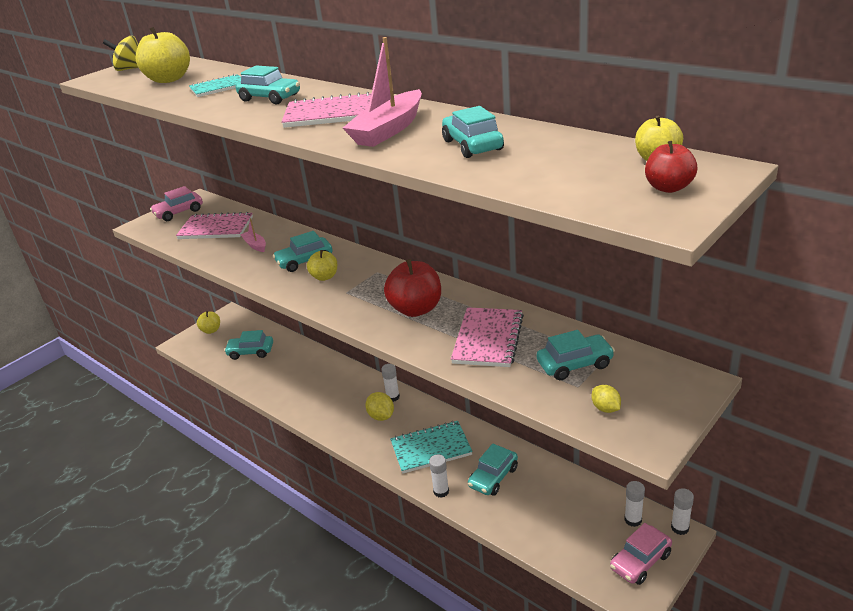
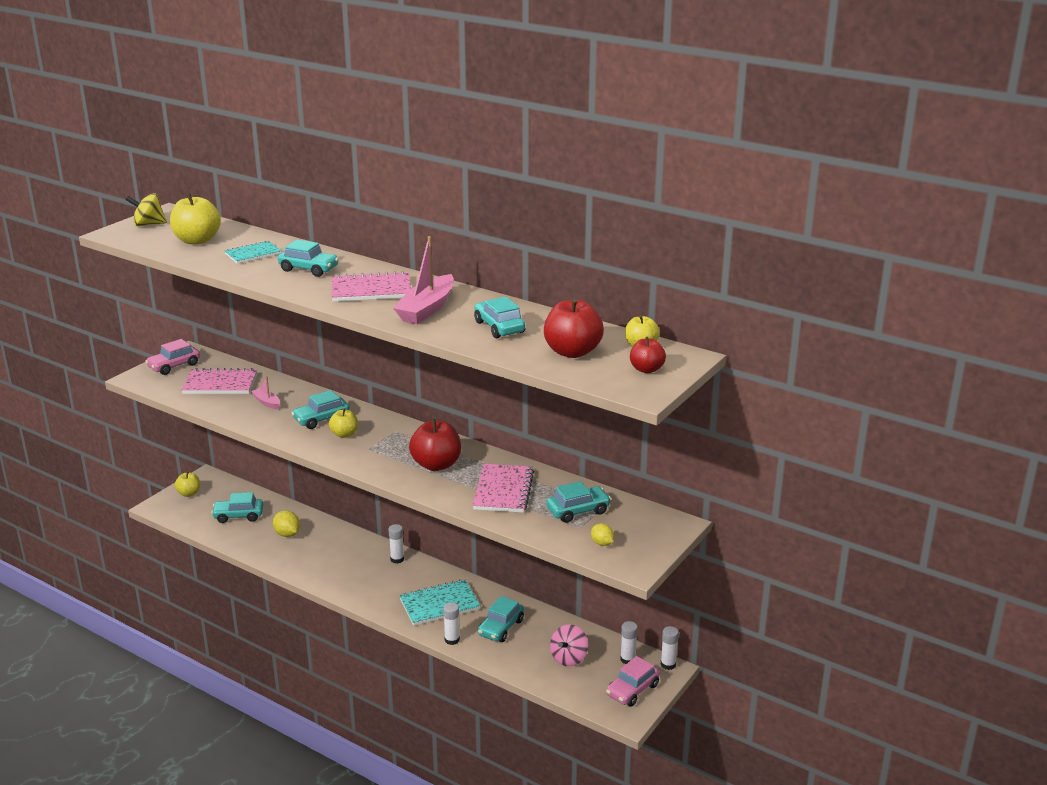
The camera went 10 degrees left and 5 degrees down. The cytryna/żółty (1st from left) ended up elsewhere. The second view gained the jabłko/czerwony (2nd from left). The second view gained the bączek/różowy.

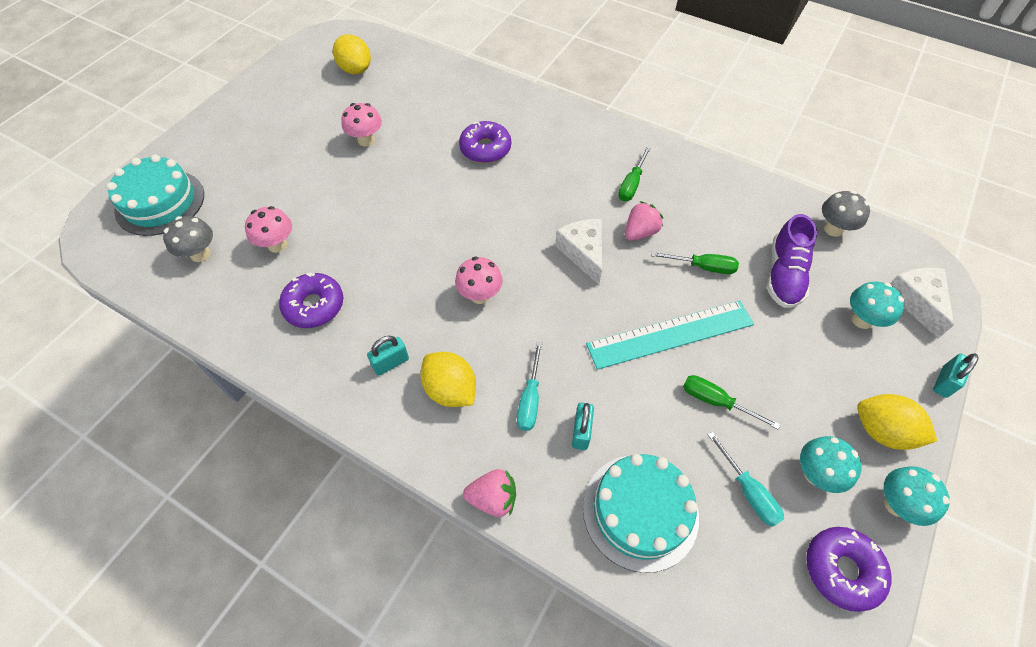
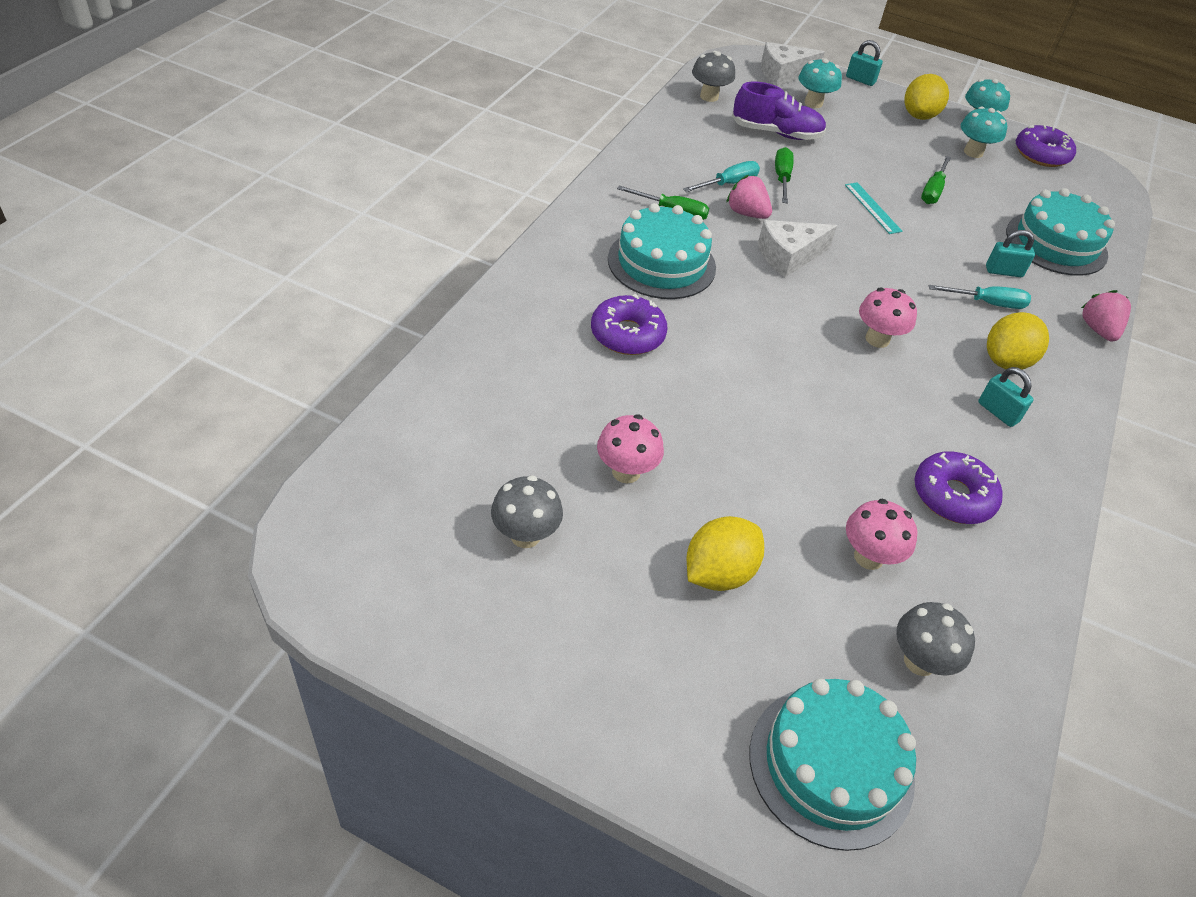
The camera went 100 degrees left and 10 degrees down. The cytryna/żółty (1st from left) ended up elsewhere. The size of the linijka/turkusowy changed by a factor of 0.50. The śrubokręt/turkusowy (2nd from left in the first image) ended up elsewhere. The second view gained the grzyb/szary (1st from left). The second view gained the tort/turkusowy (1st from left).

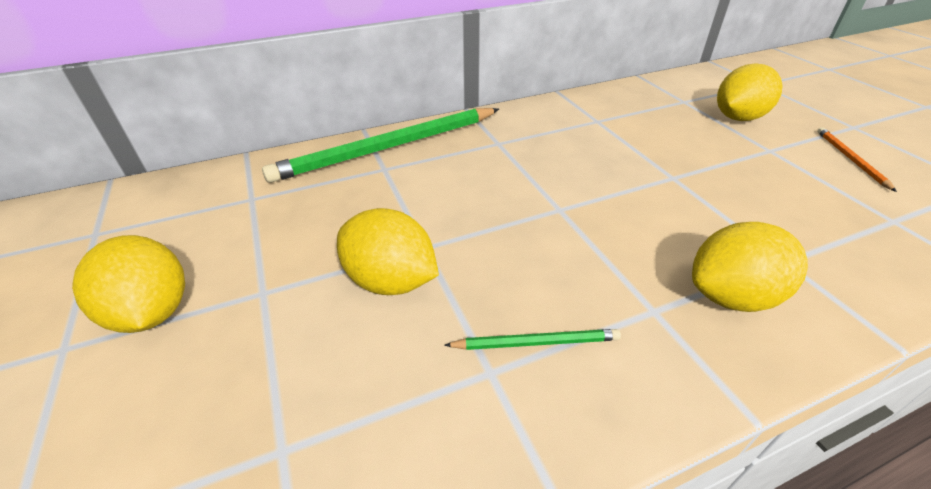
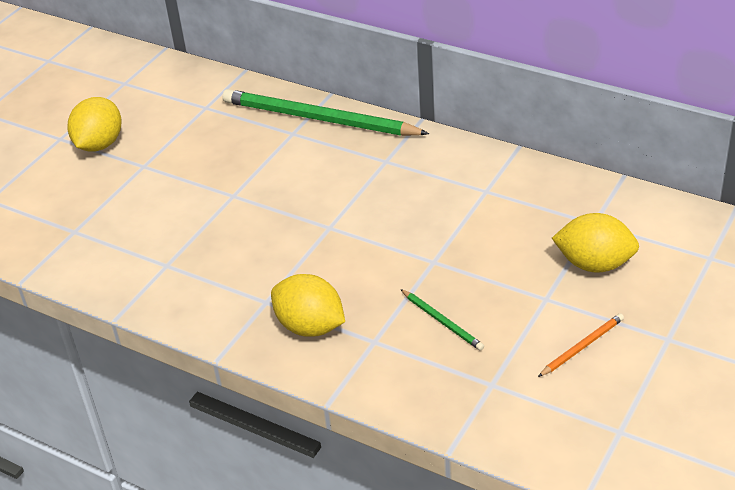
The camera went 55 degrees right and 0 degrees up. The second view lost the cytryna/żółty (2nd from left). The ołówek/zielony (2nd from left) ended up elsewhere.

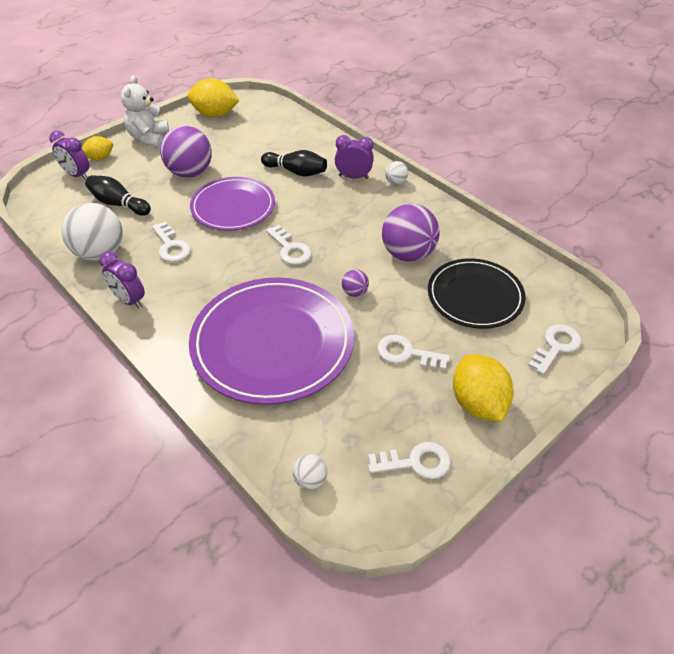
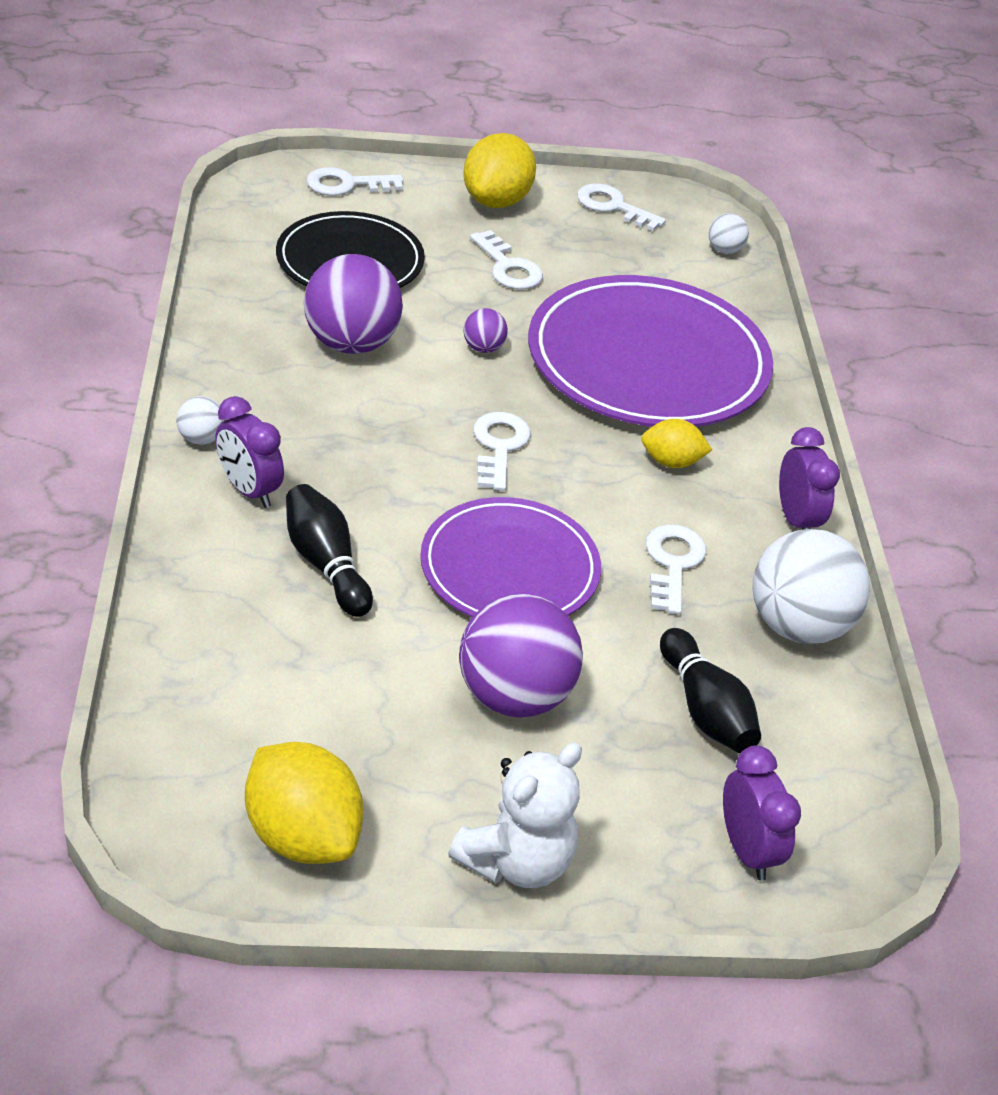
The camera went 145 degrees left and 5 degrees down. The cytryna/żółty (1st from left in the first image) ended up elsewhere.

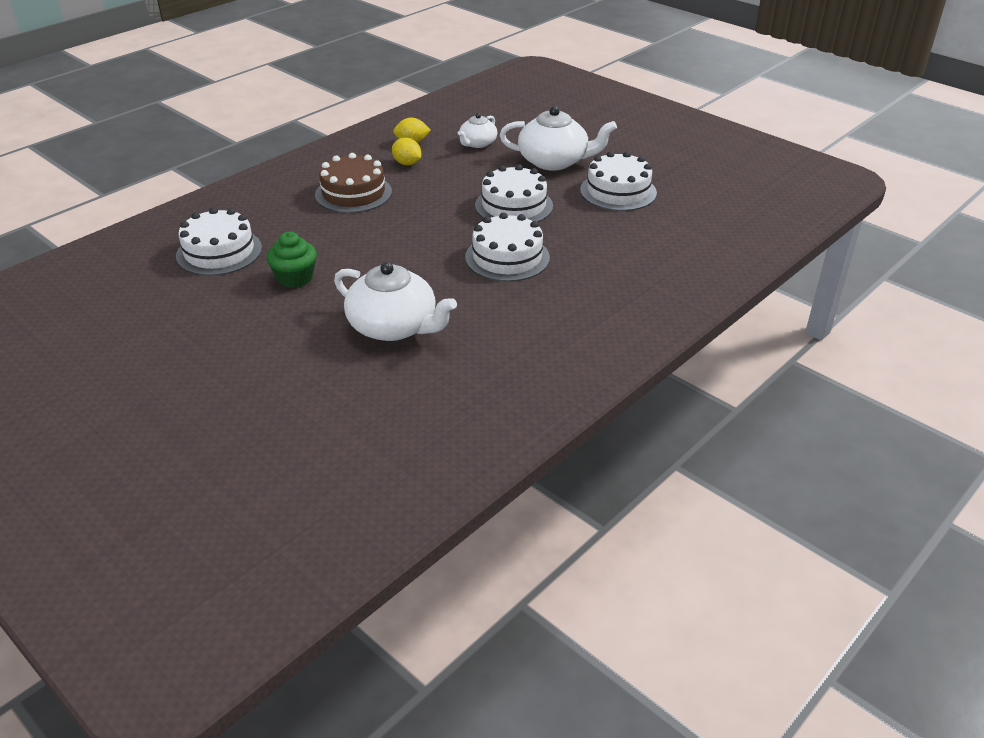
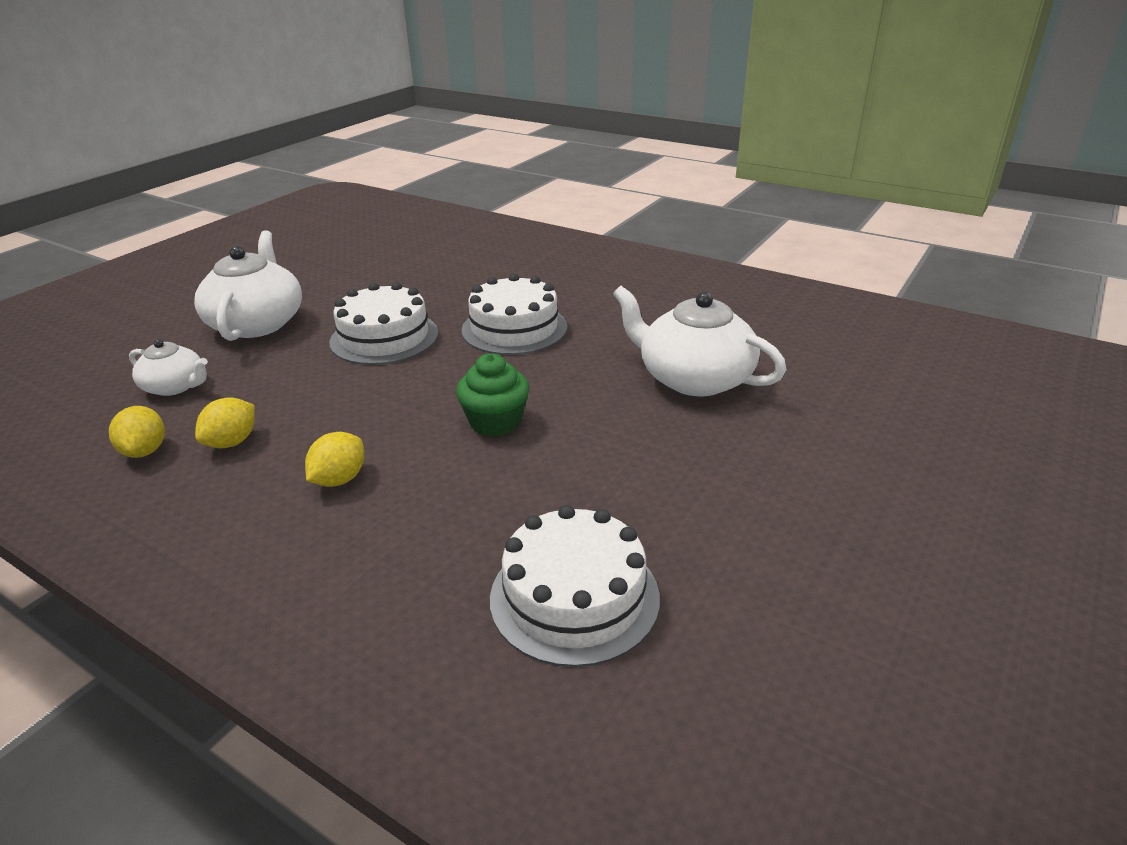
The camera went 100 degrees left and 5 degrees down. The muffinka/zielony ended up elsewhere. Where the tort/brązowy stood, the cytryna/żółty (3rd from left) came to stand. The imbryk/biały (1st from left in the first image) ended up facing another way, 75 degrees counterclockwise from before. The second view lost the tort/biały (4th from left).

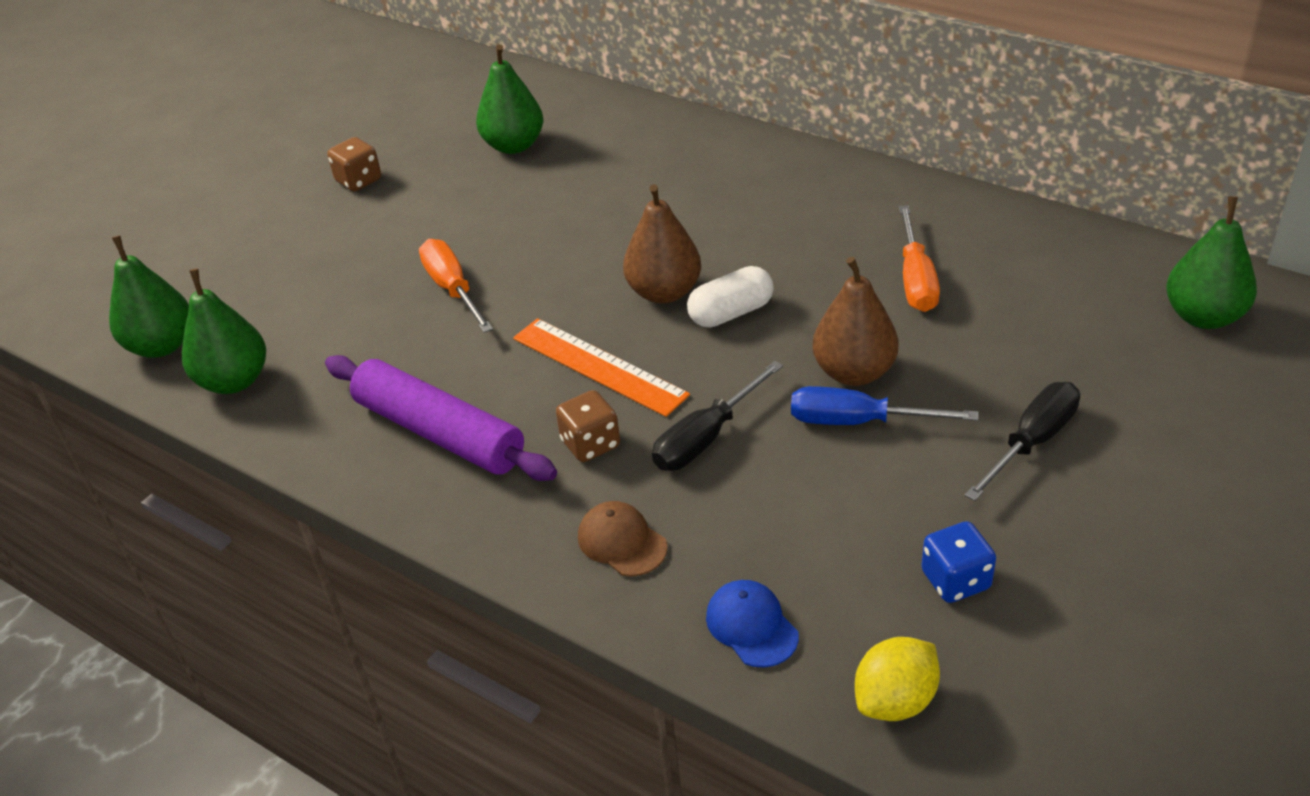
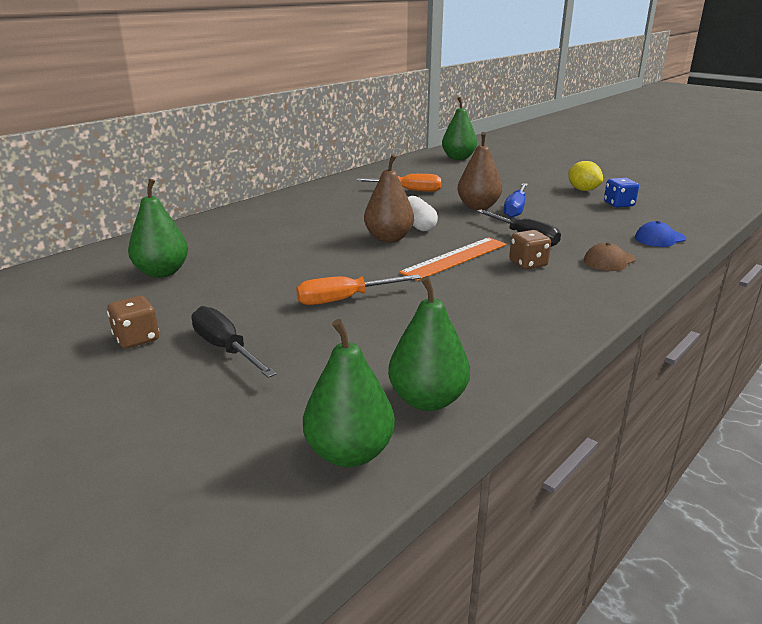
The camera went 85 degrees left and 15 degrees down. The second view lost the wałek do ciasta/fioletowy. The cytryna/żółty ended up elsewhere. The śrubokręt/czarny (2nd from left in the first image) ended up elsewhere.

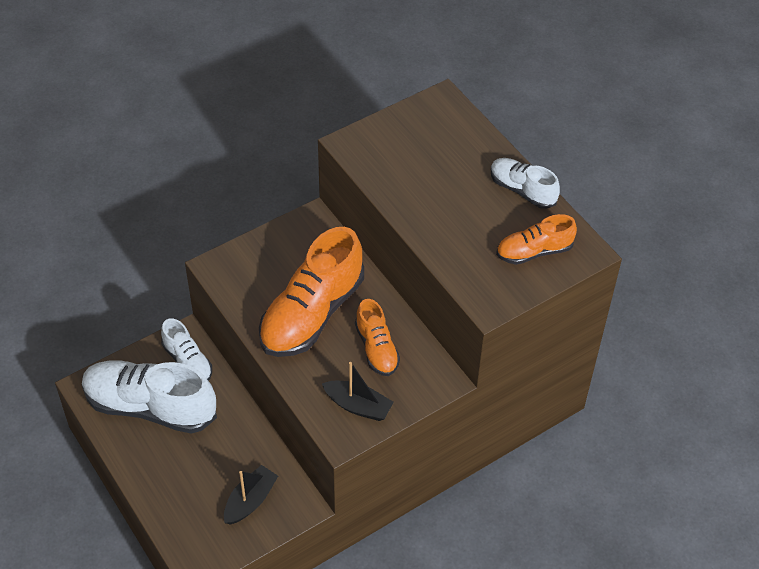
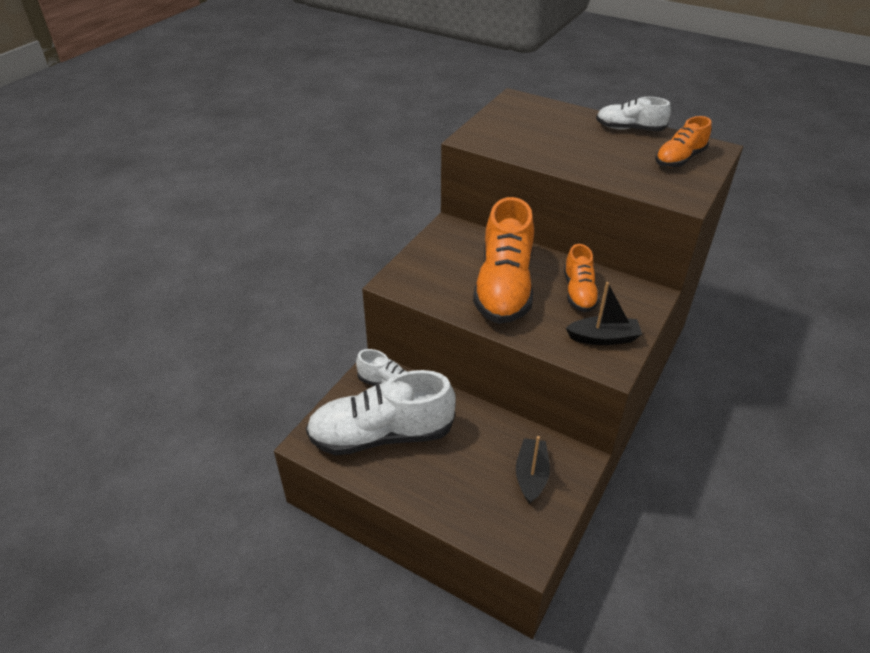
The camera went 25 degrees left and 10 degrees down. The but/pomarańczowy (2nd from left) ended up facing another way, 45 degrees clockwise from before.

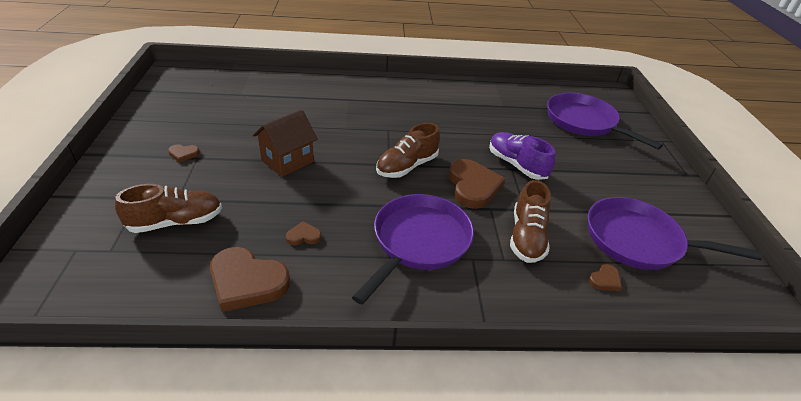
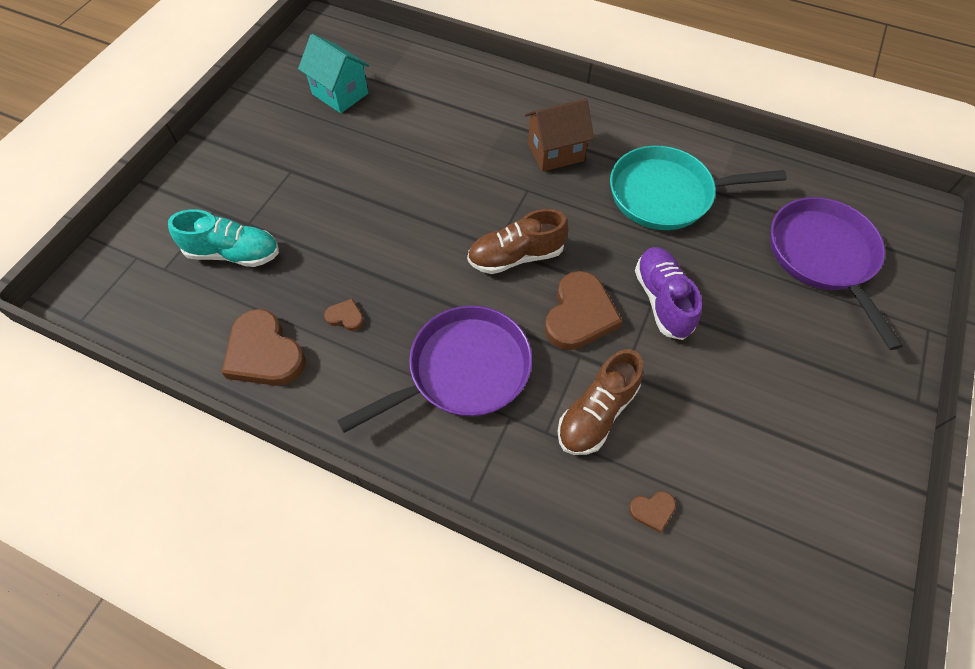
The camera went 30 degrees right and 20 degrees up. What was the but/brązowy (1st from left) turned into the but/turkusowy. The second view lost the serce/brązowy (1st from left). The domek/brązowy ended up elsewhere. The second view lost the patelnia/fioletowy (3rd from left). The second view gained the domek/turkusowy. The second view gained the patelnia/turkusowy.

